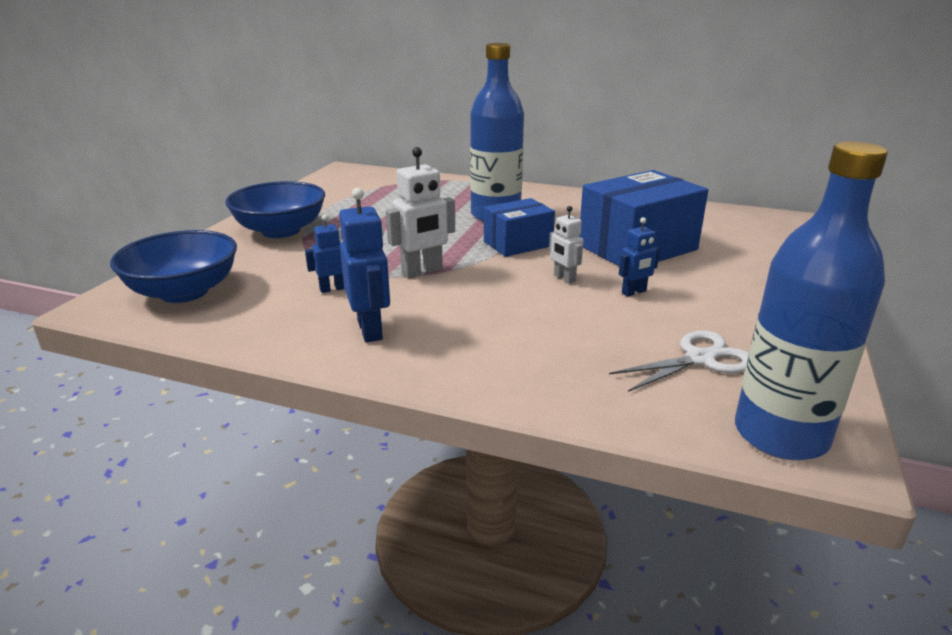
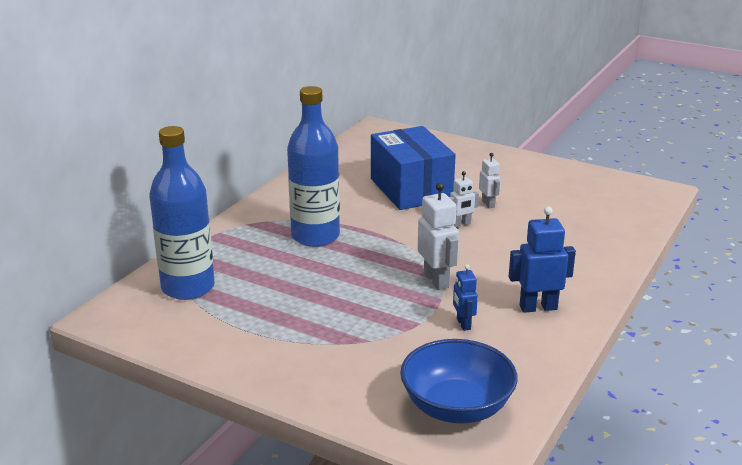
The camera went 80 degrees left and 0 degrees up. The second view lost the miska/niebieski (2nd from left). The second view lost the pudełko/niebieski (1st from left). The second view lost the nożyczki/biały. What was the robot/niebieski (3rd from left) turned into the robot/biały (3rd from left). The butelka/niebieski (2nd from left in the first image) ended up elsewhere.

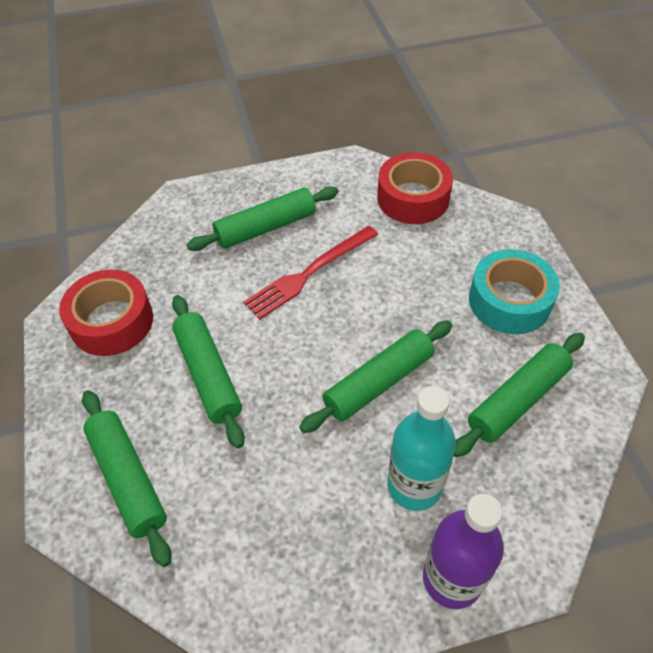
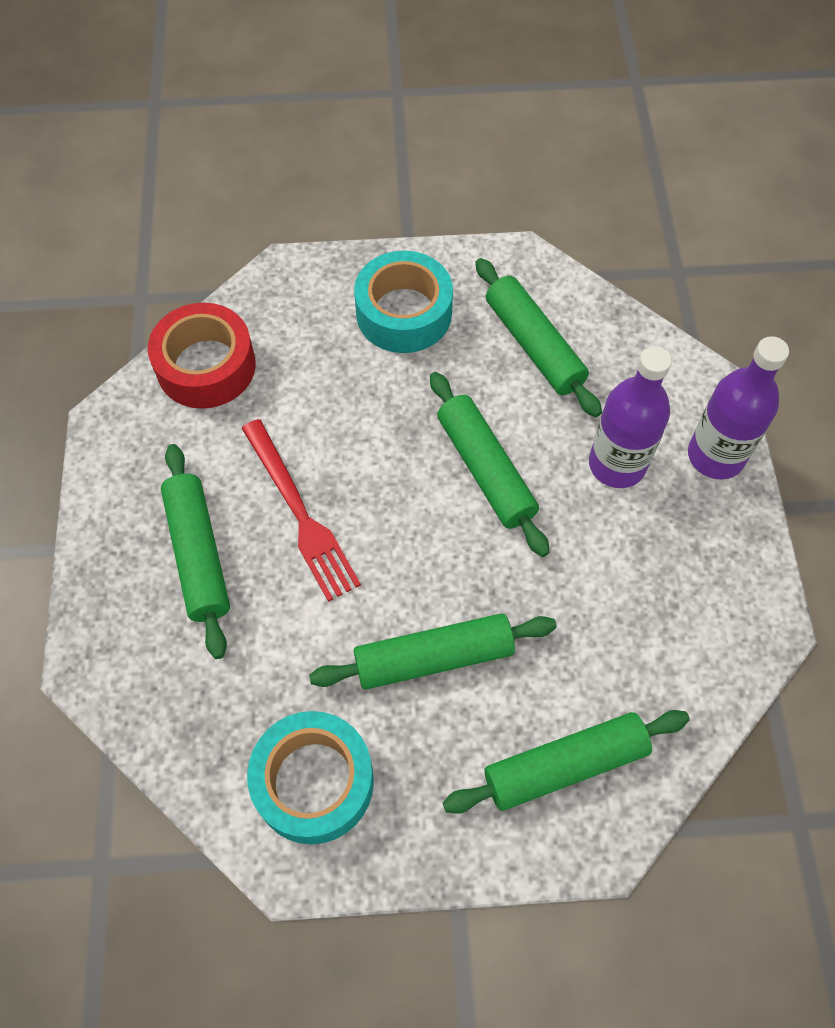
The camera went 80 degrees left and 10 degrees up. What was the taśma klejąca/czerwony (1st from left) turned into the taśma klejąca/turkusowy (1st from left). What was the butelka/turkusowy turned into the butelka/fioletowy (1st from left).

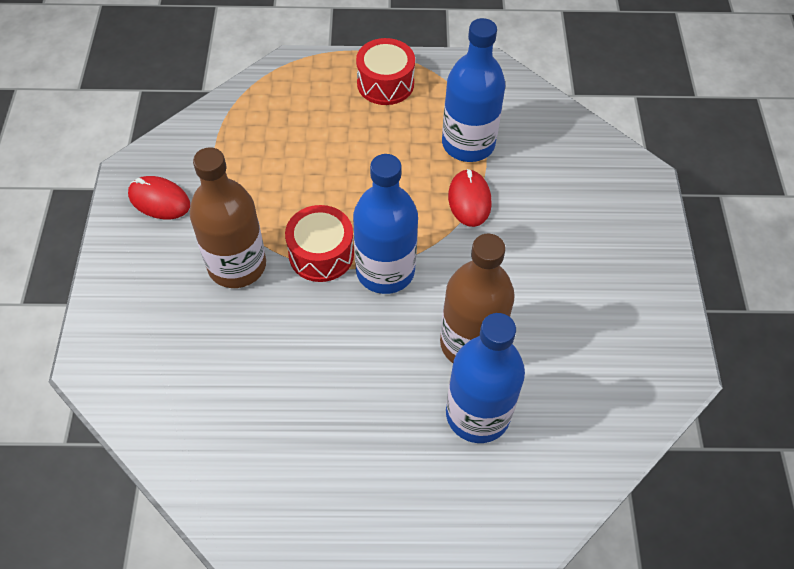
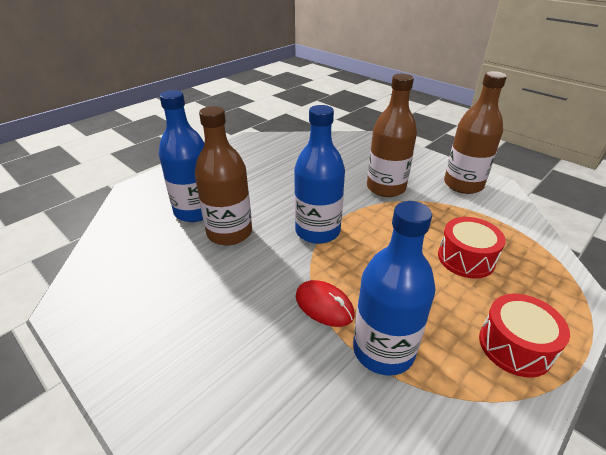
The camera went 135 degrees right and 20 degrees down. Where the myszka/czerwony (1st from left) stood, the butelka/brązowy (3rd from left) came to stand. The bęben/czerwony (1st from left) ended up elsewhere.

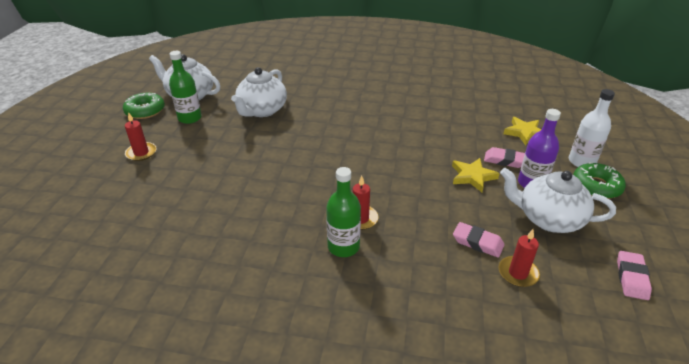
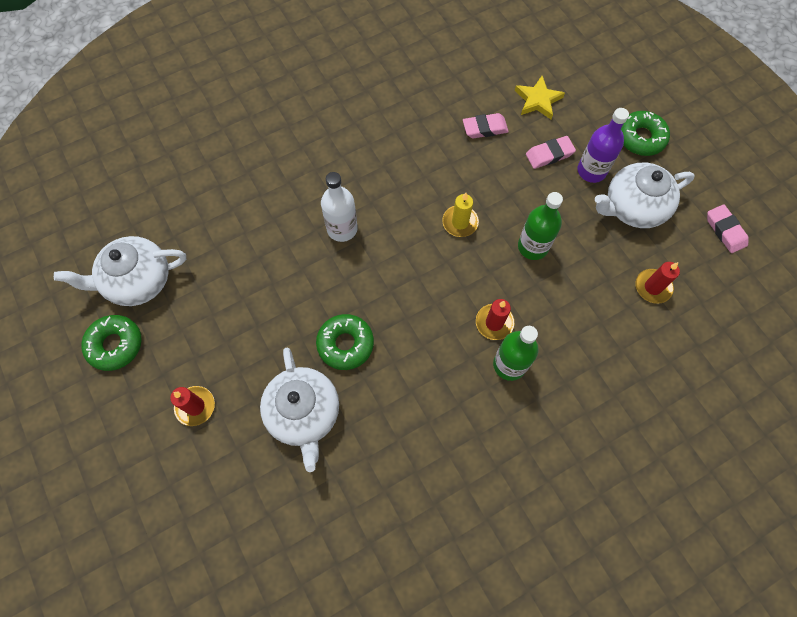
The camera went 40 degrees left and 30 degrees up. The butelka/zielony (1st from left in the first image) ended up elsewhere. The imbryk/biały (2nd from left) ended up elsewhere. The second view lost the gwiazda/żółty (1st from left). The gumka do mazania/różowy (1st from left) ended up elsewhere. The butelka/biały ended up elsewhere. The second view gained the donut/zielony (2nd from left). The second view gained the świeca/żółty.

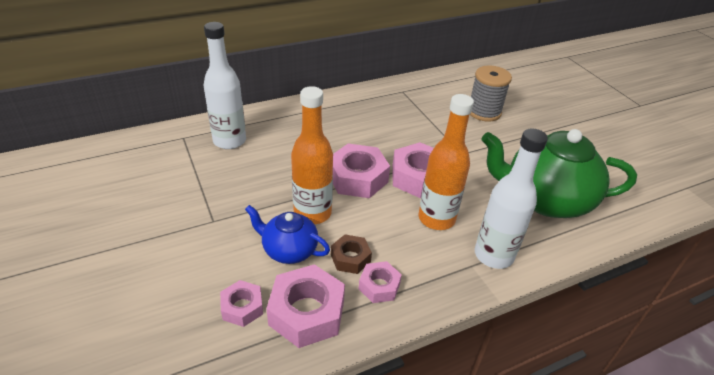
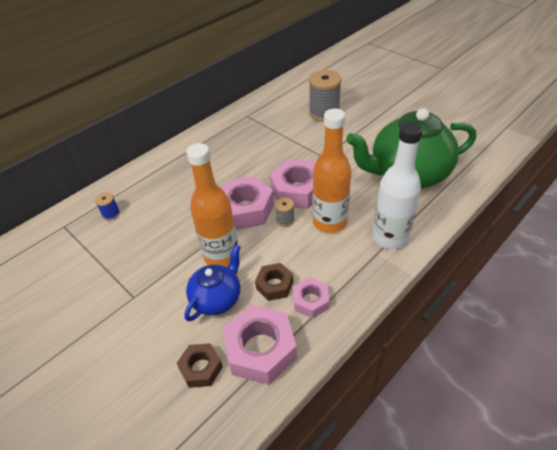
The camera went 15 degrees left and 5 degrees up. Where the butelka/biały (1st from left) stood, the szpulka/niebieski came to stand. What was the nakrętka/różowy (1st from left) turned into the nakrętka/brązowy (1st from left). The imbryk/niebieski ended up facing another way, 120 degrees clockwise from before. The second view gained the szpulka/szary (1st from left).

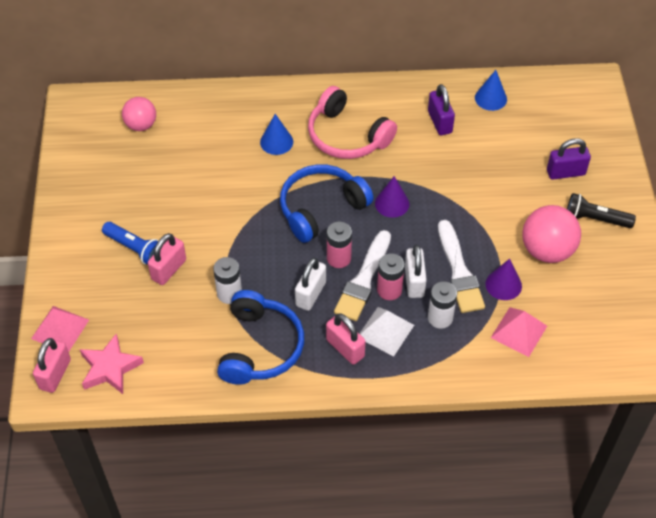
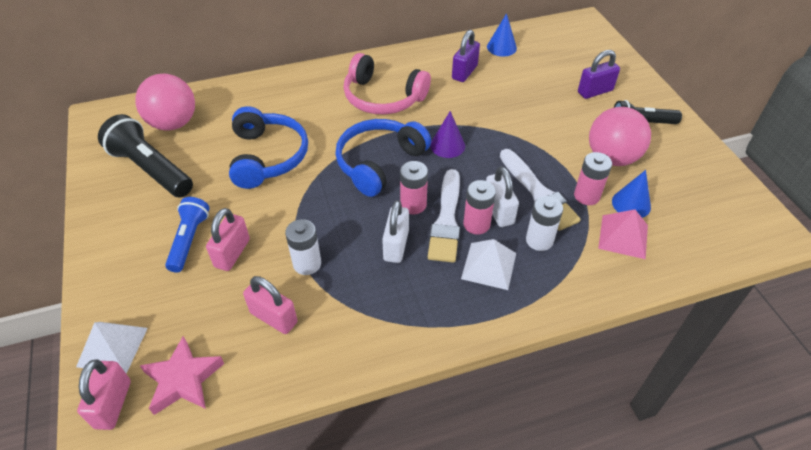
The camera went 15 degrees left and 5 degrees down. What was the piramida/różowy (1st from left) turned into the piramida/biały (1st from left). The latarka/niebieski ended up facing another way, 105 degrees counterclockwise from before. The size of the piłka/różowy (1st from left) changed by a factor of 1.55. The słuchawki/niebieski (1st from left) ended up elsewhere. The stożek/niebieski (1st from left in the first image) ended up elsewhere. The kłódka/różowy (3rd from left) ended up elsewhere. The kłódka/fioletowy (1st from left) ended up facing another way, 60 degrees clockwise from before. Where the stożek/fioletowy (2nd from left) stood, the bateria/różowy (3rd from left) came to stand. The second view gained the latarka/czarny (1st from left).

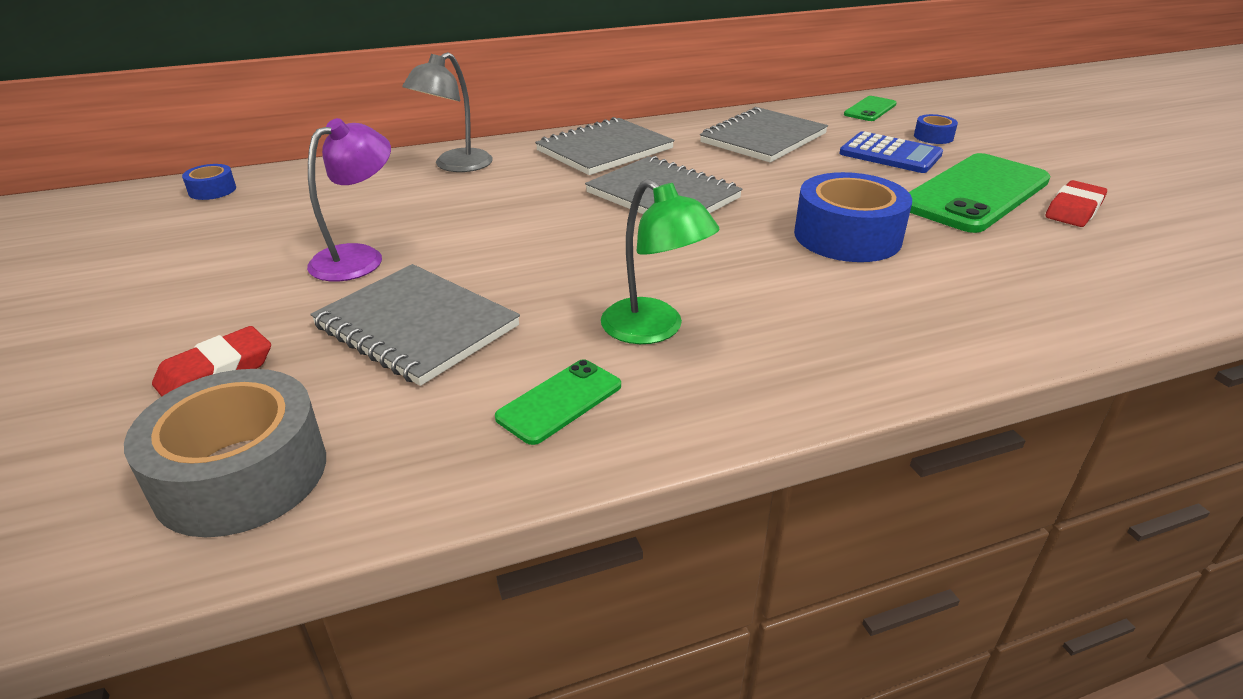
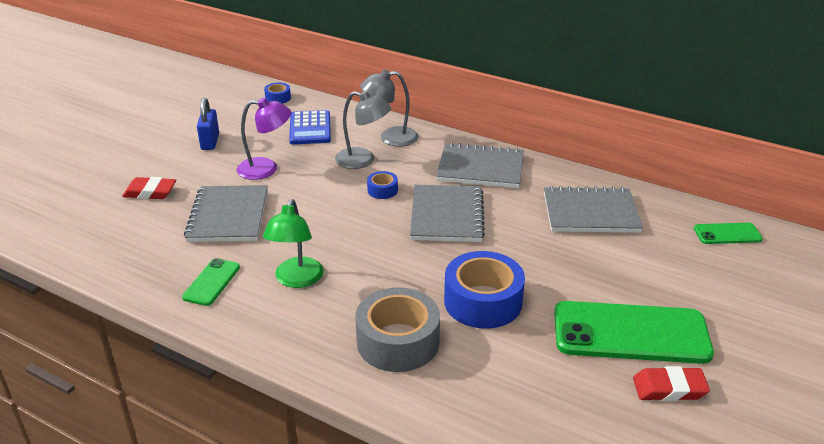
The camera went 50 degrees right and 0 degrees up. The taśma klejąca/szary ended up elsewhere. The telefon/zielony (1st from left) ended up facing another way, 75 degrees counterclockwise from before. The kalkulator/niebieski ended up elsewhere. The taśma klejąca/niebieski (3rd from left in the first image) ended up elsewhere. The second view gained the kłódka/niebieski. The second view gained the lampka/szary (1st from left).

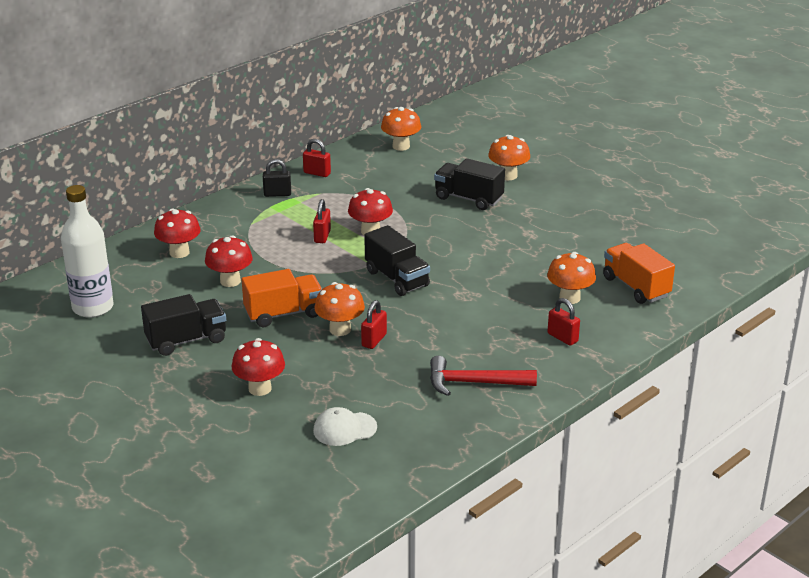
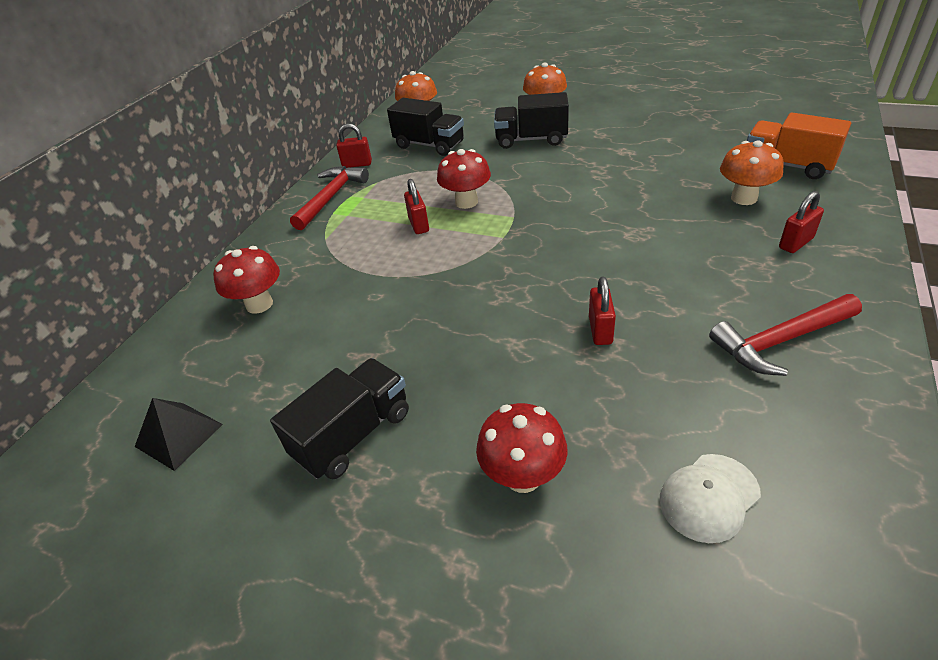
The camera went 20 degrees left and 10 degrees up. Where the butelka/biały stood, the piramida/czarny came to stand. The second view lost the grzyb/czerwony (2nd from left). The second view lost the ciężarówka/pomarańczowy (1st from left). Where the kłódka/czarny stood, the młotek/czerwony (1st from left) came to stand. The second view lost the grzyb/pomarańczowy (1st from left). The ciężarówka/czarny (2nd from left) ended up elsewhere. The kłódka/czerwony (4th from left) ended up facing another way, 60 degrees counterclockwise from before.

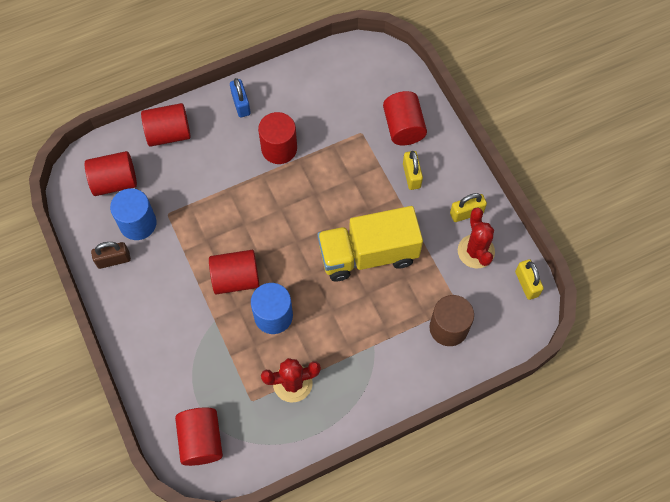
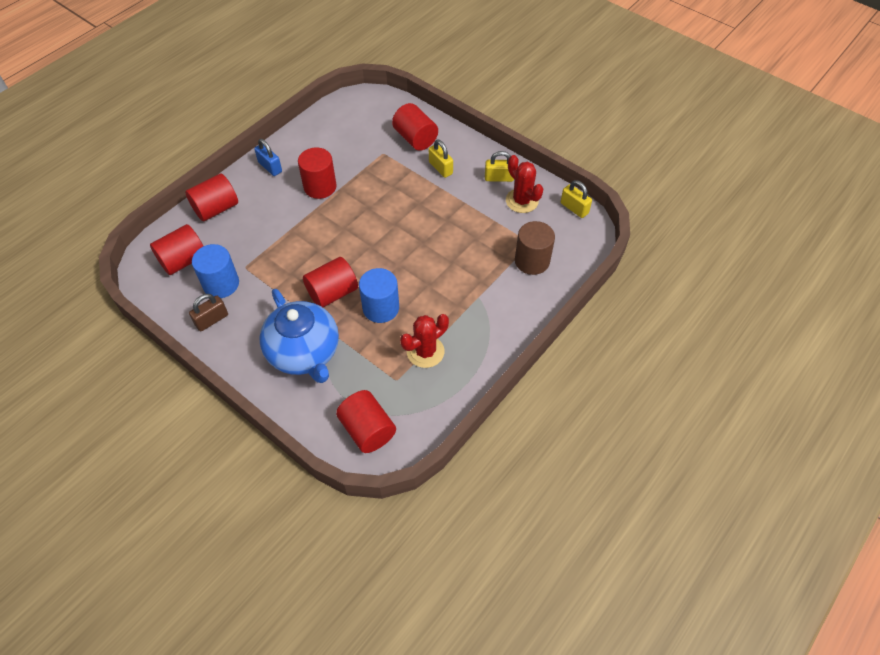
The camera went 25 degrees left and 10 degrees down. The second view lost the ciężarówka/żółty. The kłódka/żółty (2nd from left) ended up facing another way, 45 degrees clockwise from before. The second view gained the imbryk/niebieski.

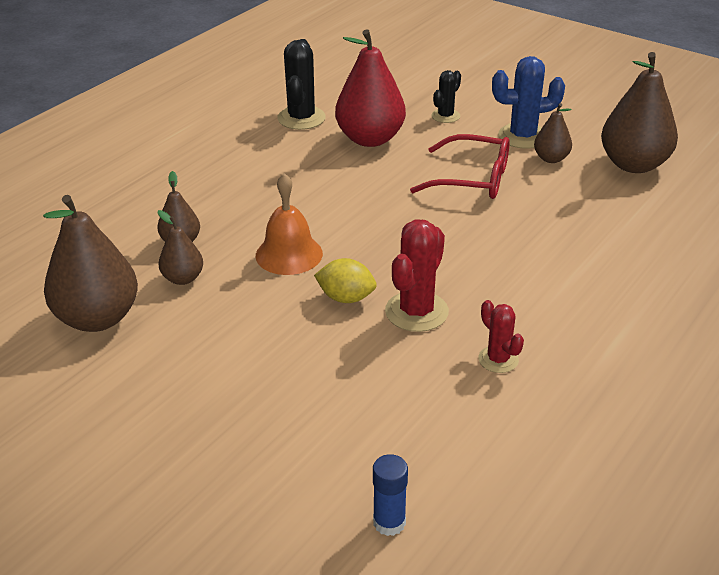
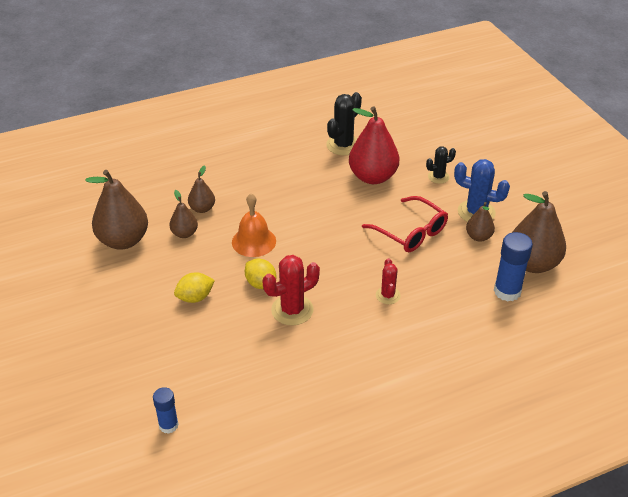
The camera went 30 degrees right and 5 degrees up. The kaktus/czerwony (2nd from left) ended up elsewhere. The second view gained the cytryna/żółty (1st from left). The second view gained the klej w sztyfcie/niebieski (2nd from left).

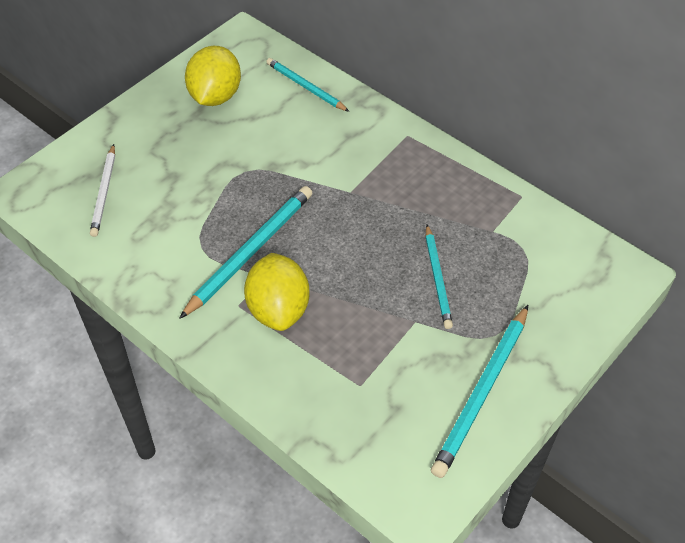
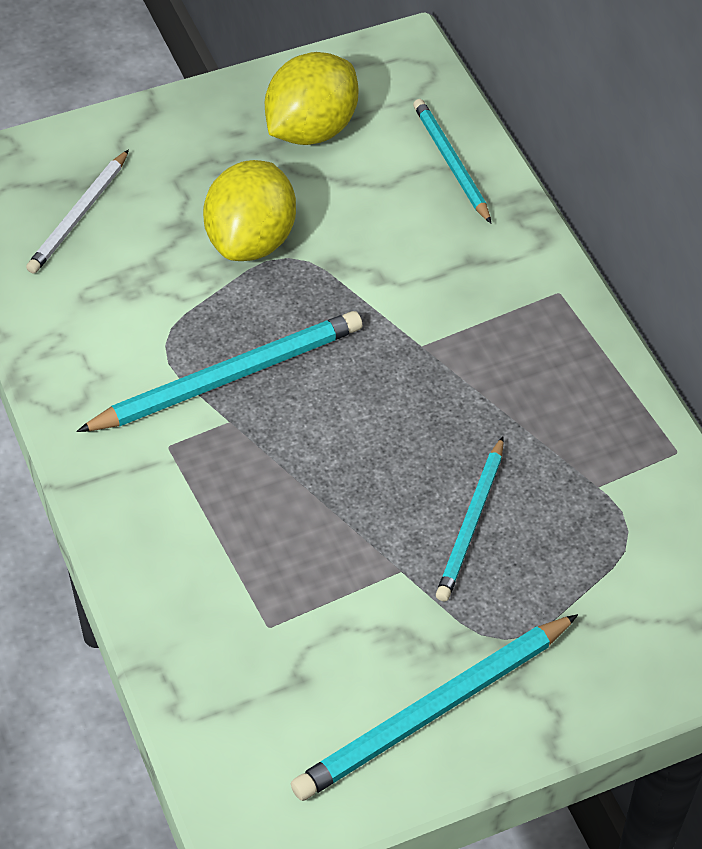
The camera went 25 degrees right and 0 degrees up. The cytryna/żółty (2nd from left in the first image) ended up elsewhere.

